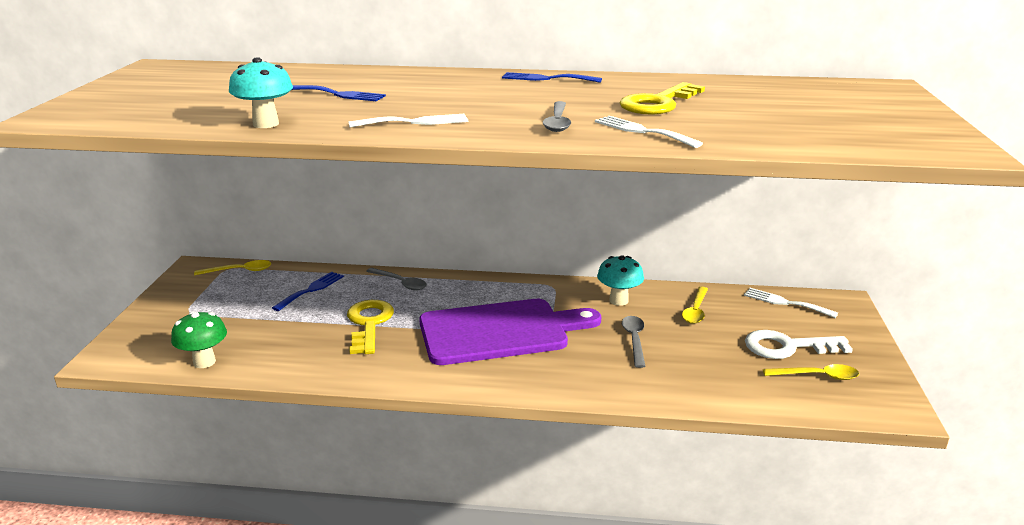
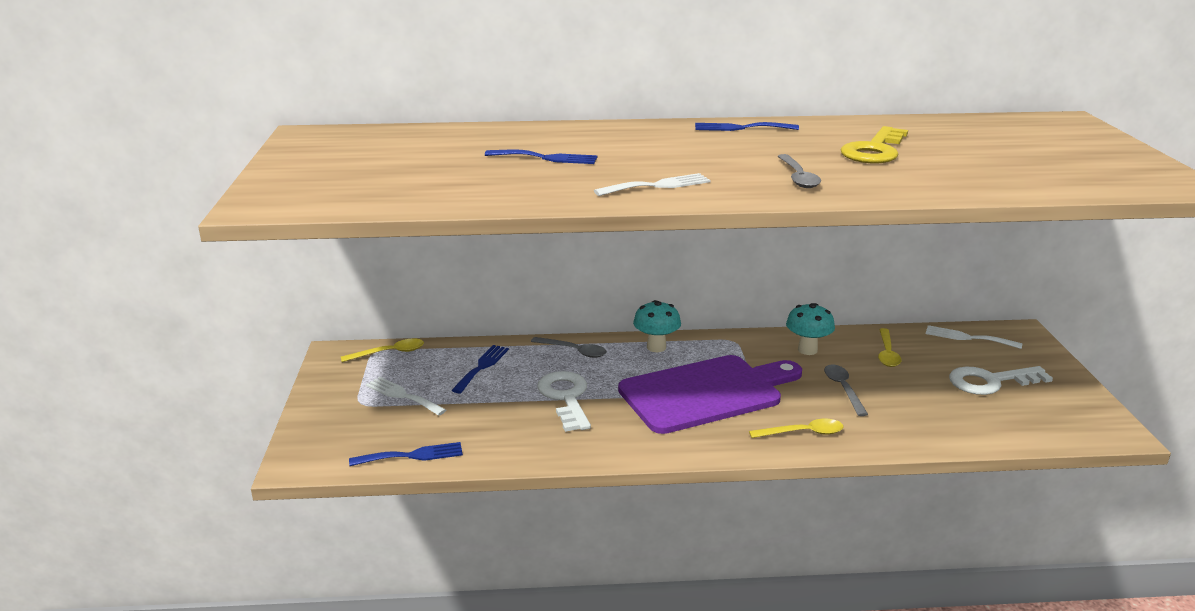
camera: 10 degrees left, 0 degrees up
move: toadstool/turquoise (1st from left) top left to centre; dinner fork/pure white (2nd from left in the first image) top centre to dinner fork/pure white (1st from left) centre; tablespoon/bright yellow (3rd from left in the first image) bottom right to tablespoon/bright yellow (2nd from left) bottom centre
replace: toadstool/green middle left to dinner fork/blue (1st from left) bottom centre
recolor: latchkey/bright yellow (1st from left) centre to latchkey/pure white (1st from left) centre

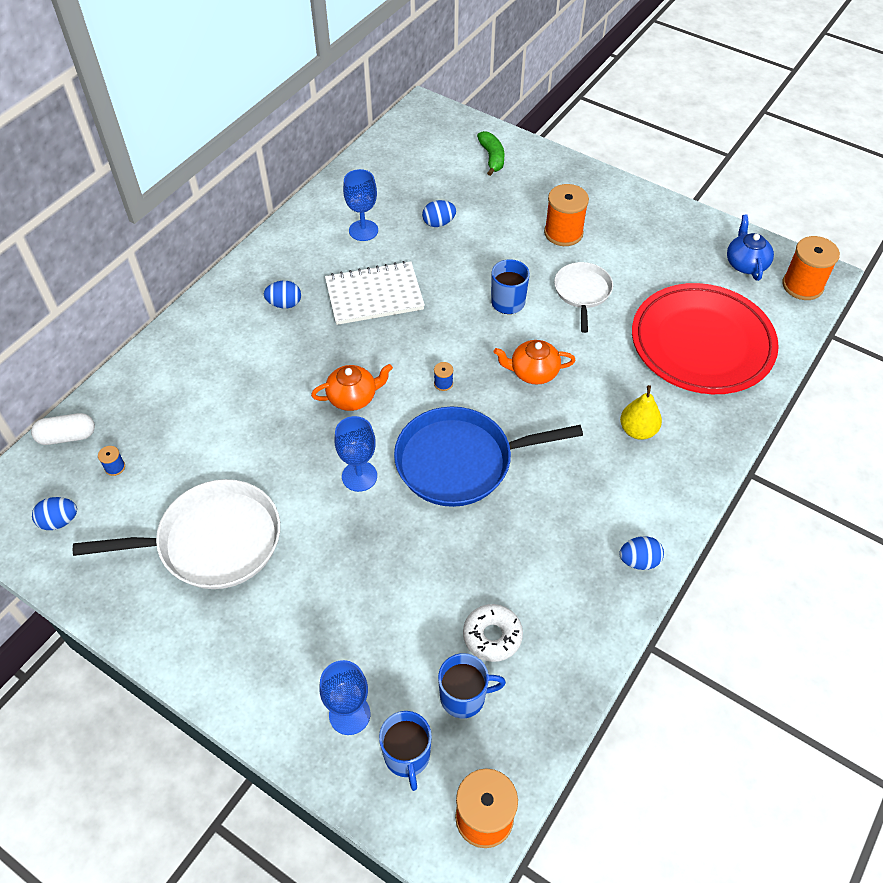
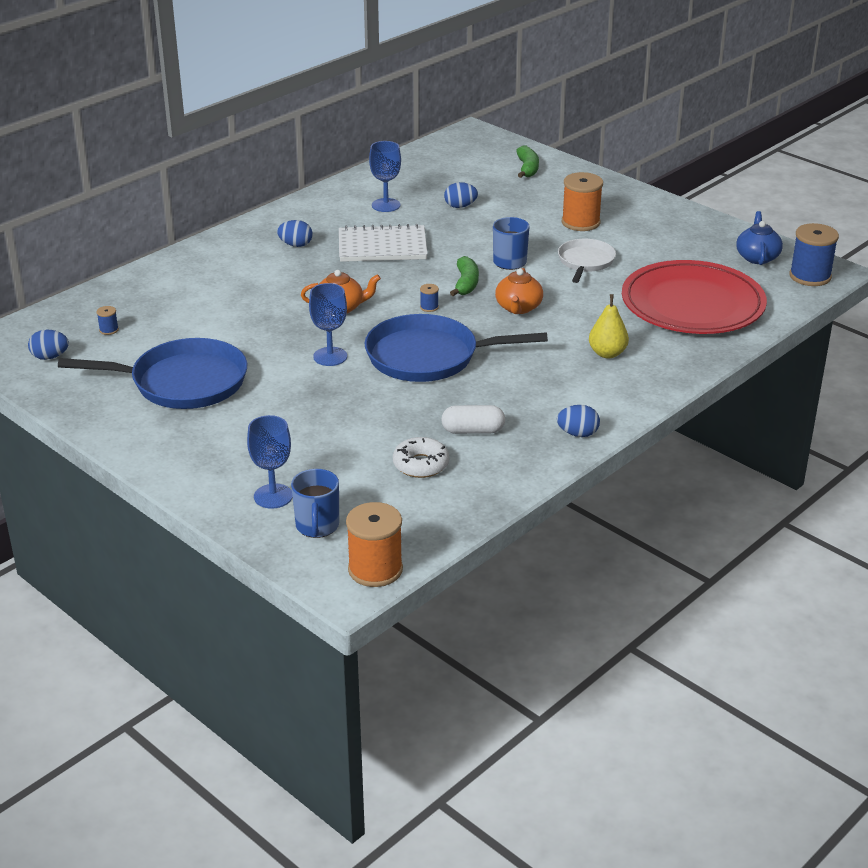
camera: 10 degrees right, 20 degrees down
delete: coffee mug/blue (2nd from left) bottom centre
insert: toy banana/green (1st from left) top centre
move: pill/pure white middle left to centre
recolor: skillet/pure white (1st from left) middle left to skillet/blue (1st from left) middle left; bobbin/orange-coloured (3rd from left) top right to bobbin/blue (3rd from left) top right
rotate: teapot/orange-coloured (2nd from left) centre = centre 90 degrees counterclockwise

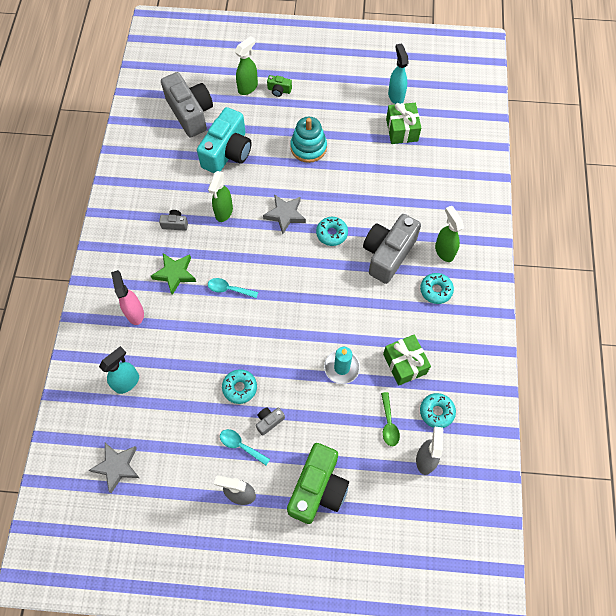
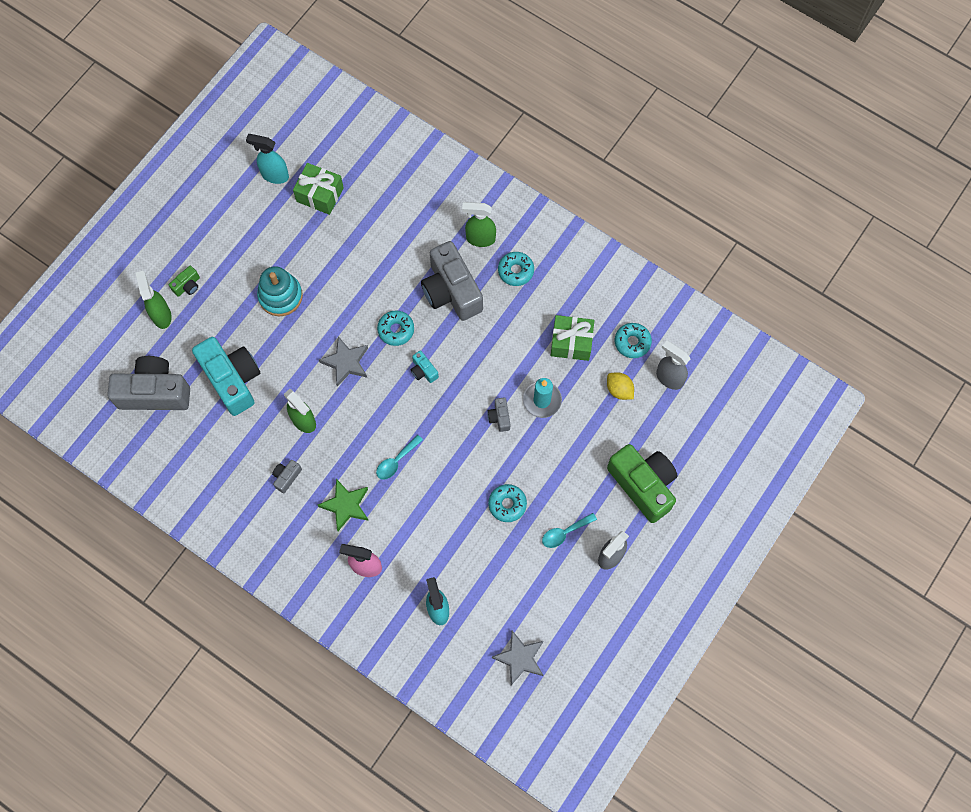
camera: 60 degrees left, 5 degrees up
insert: camera/turquoise (2nd from left) centre
move: camera/ash-grey (3rd from left in the first image) bottom centre to camera/ash-grey (4th from left) centre
replace: tablespoon/green bottom centre to toy lemon/bright yellow centre

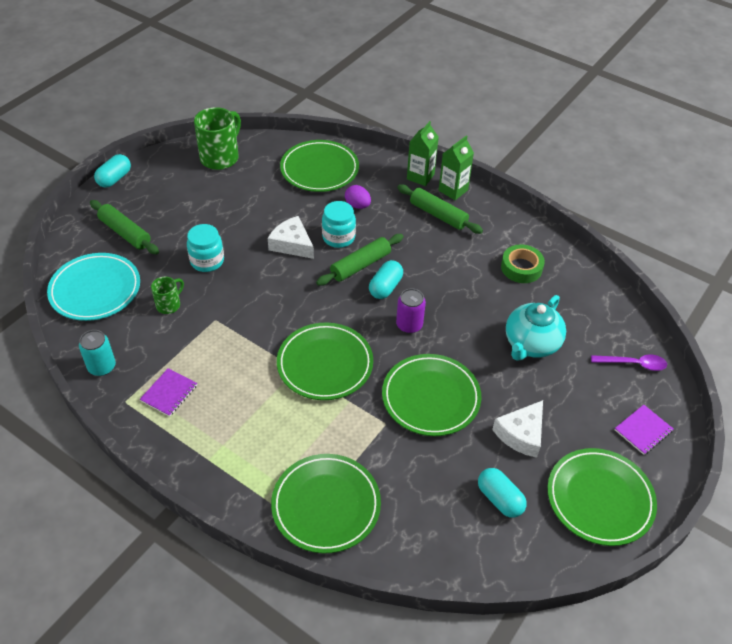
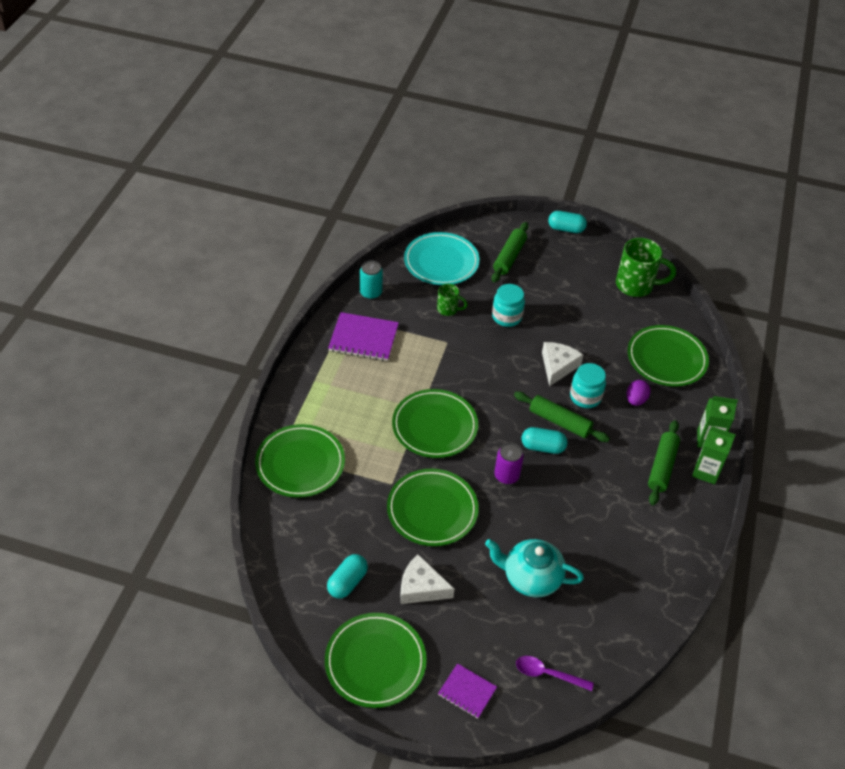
camera: 70 degrees right, 0 degrees up
delete: roll of tape/green middle right
rotate: tablespoon/royal purple middle right = bottom centre 120 degrees clockwise
resize: notepad/royal purple (1st from left) middle left = centre x1.66

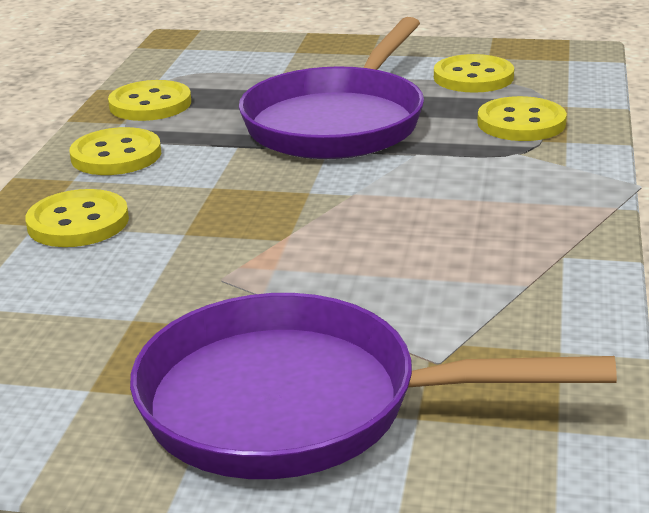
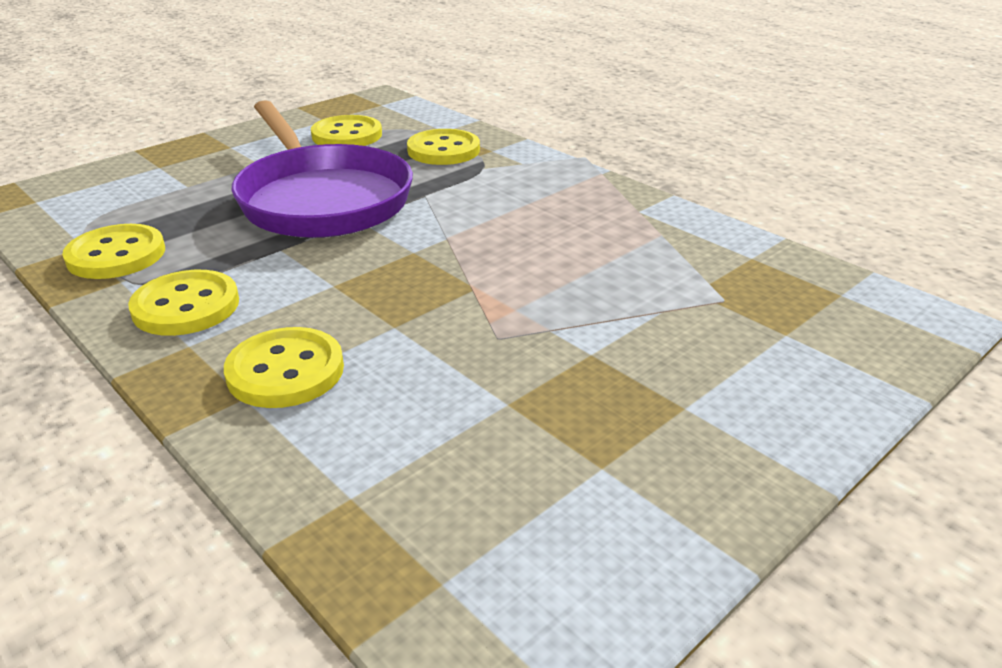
camera: 55 degrees left, 5 degrees up
delete: skillet/royal purple (2nd from left) bottom centre

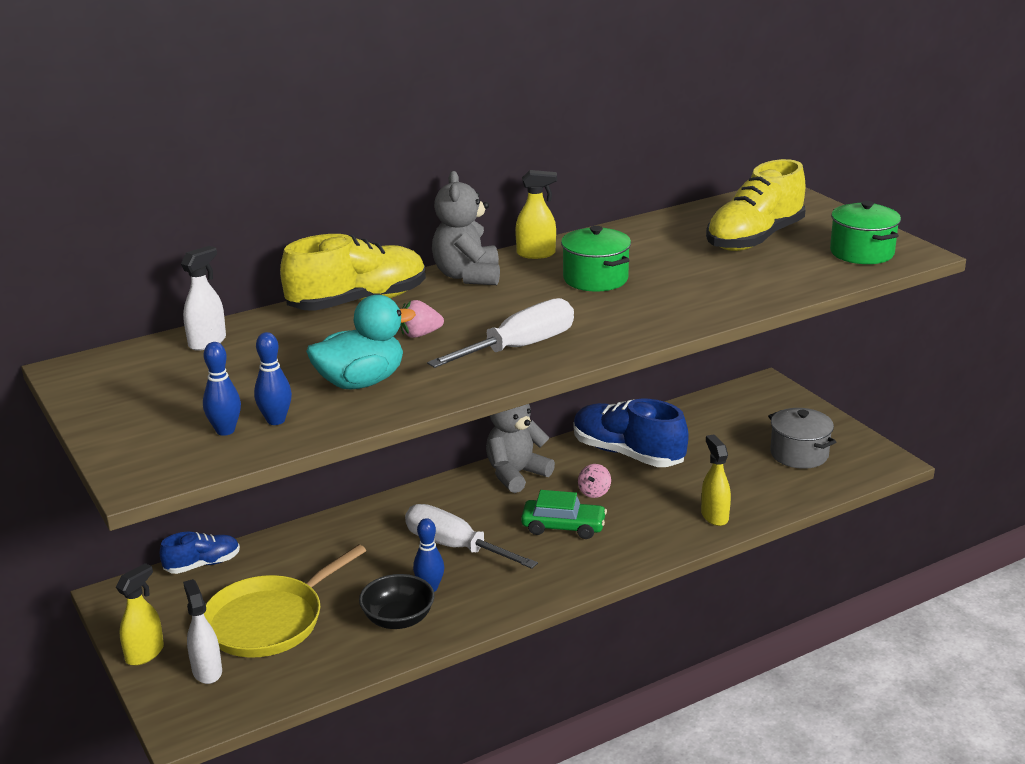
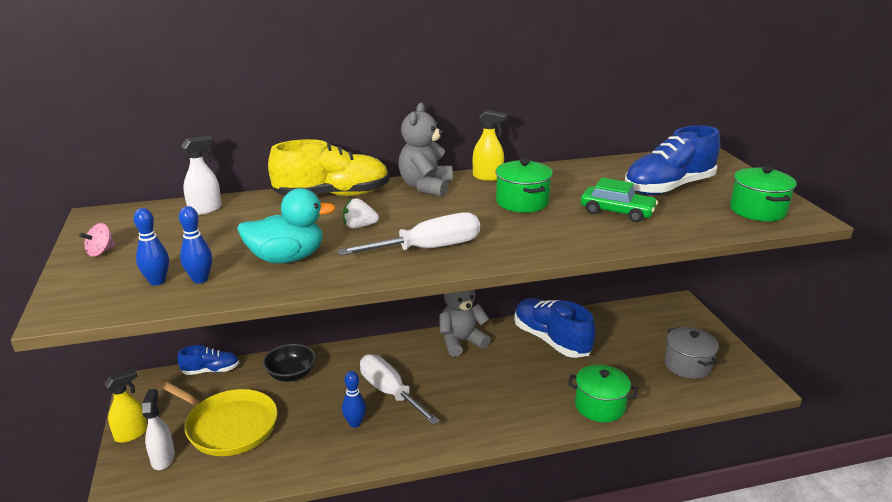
camera: 15 degrees right, 0 degrees up
move: bowl/black bottom centre to bottom left; automobile/green bottom centre to middle right; toy top/pink centre to middle left
replace: spray bottle/bright yellow (3rd from left) middle right to stockpot/green (2nd from left) bottom right
recolor: strawberry/pink centre to strawberry/pure white centre; lace-up shoe/bright yellow (2nd from left) top right to lace-up shoe/blue (3rd from left) top right
rotate: skillet/bright yellow bottom left = bottom left 120 degrees counterclockwise

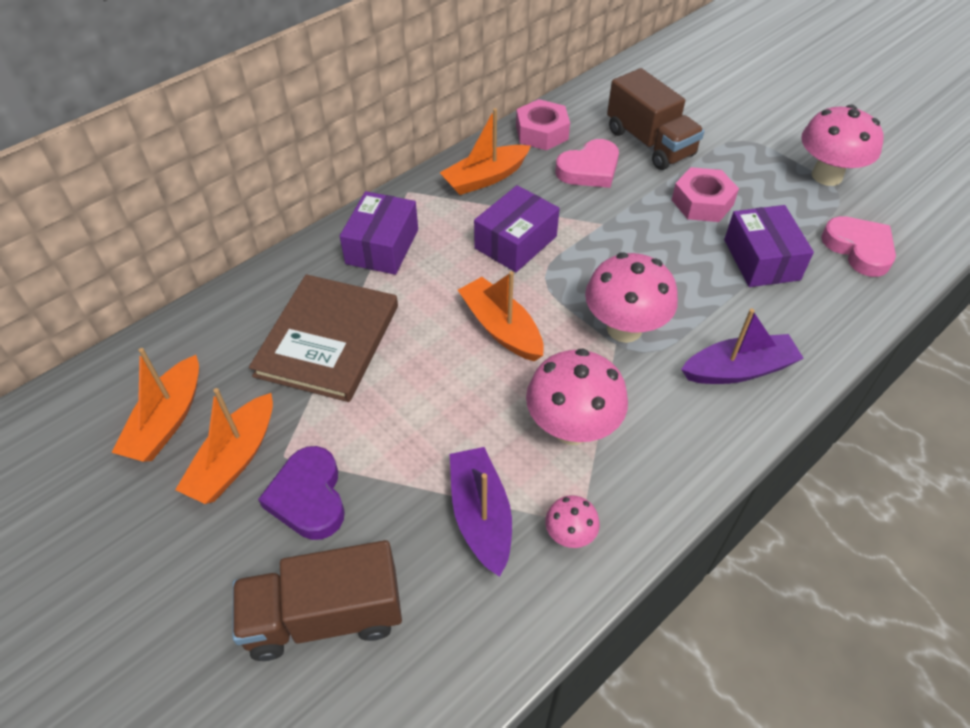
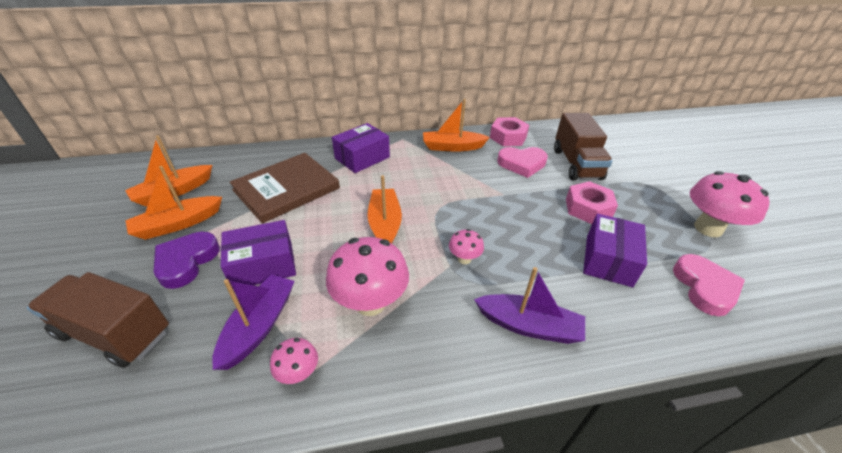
camera: 30 degrees right, 10 degrees down
move: parcel/royal purple (2nd from left in the first image) top centre to parcel/royal purple (1st from left) middle left
resize: toadstool/pink (3rd from left) centre = centre x0.50

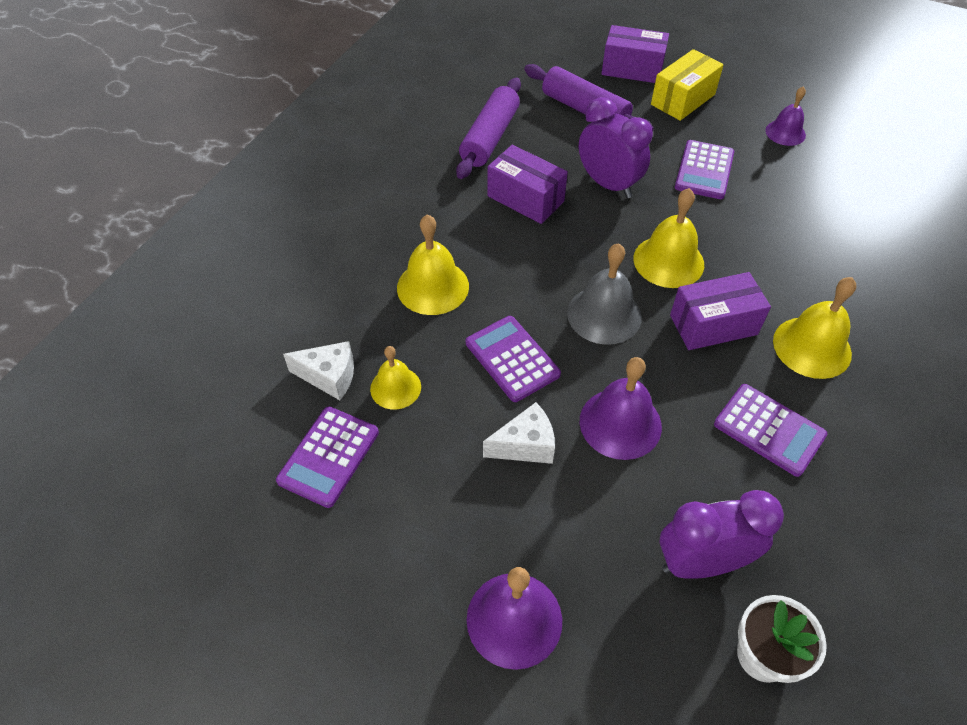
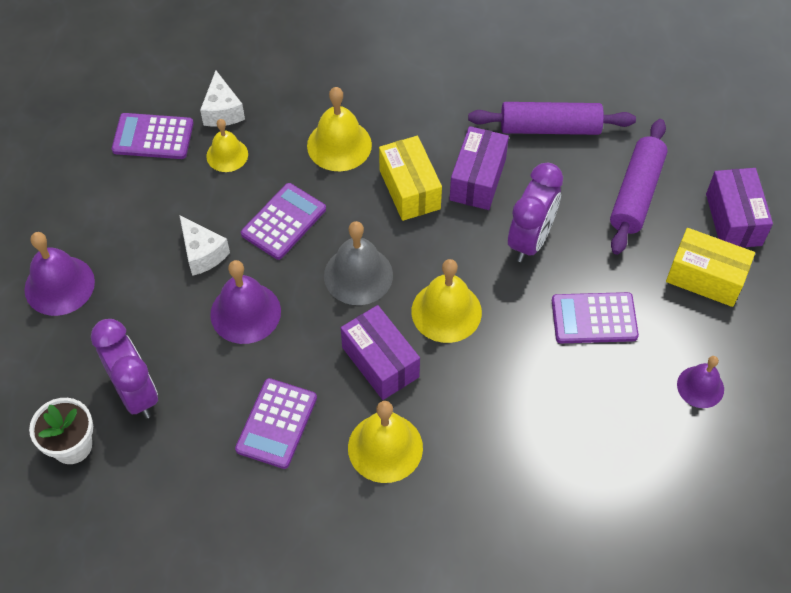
camera: 70 degrees right, 5 degrees up
insert: parcel/bright yellow (1st from left) top centre

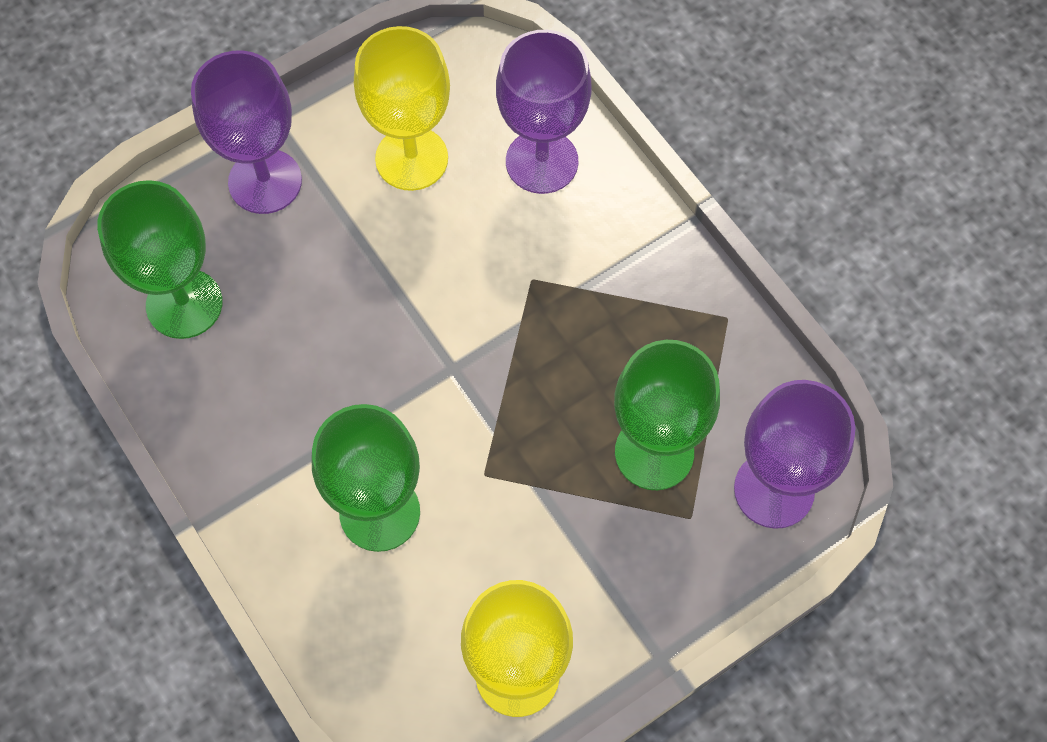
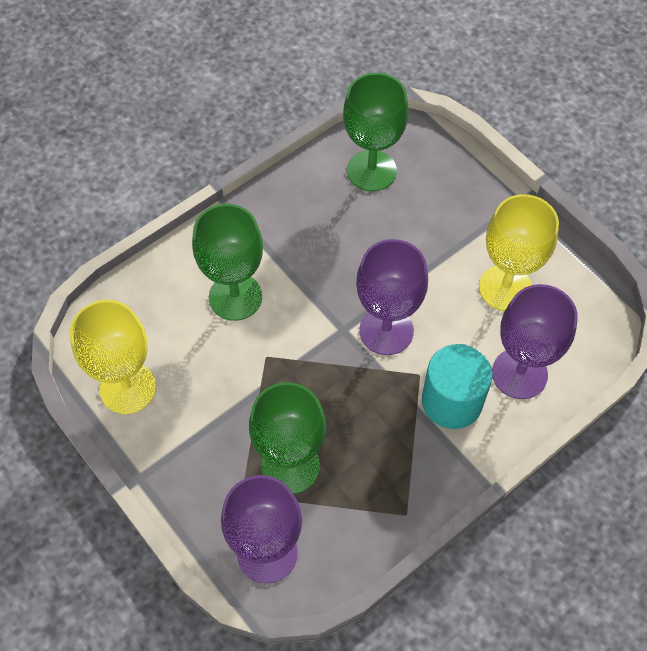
camera: 85 degrees right, 5 degrees down
insert: solid cylinder/turquoise middle right
move: chalice/royal purple (1st from left in the first image) top left to chalice/royal purple (2nd from left) centre

